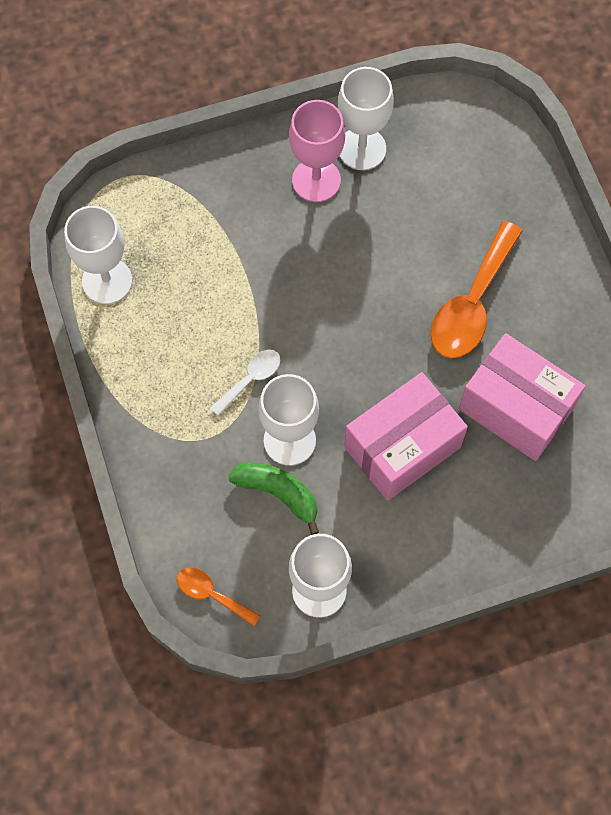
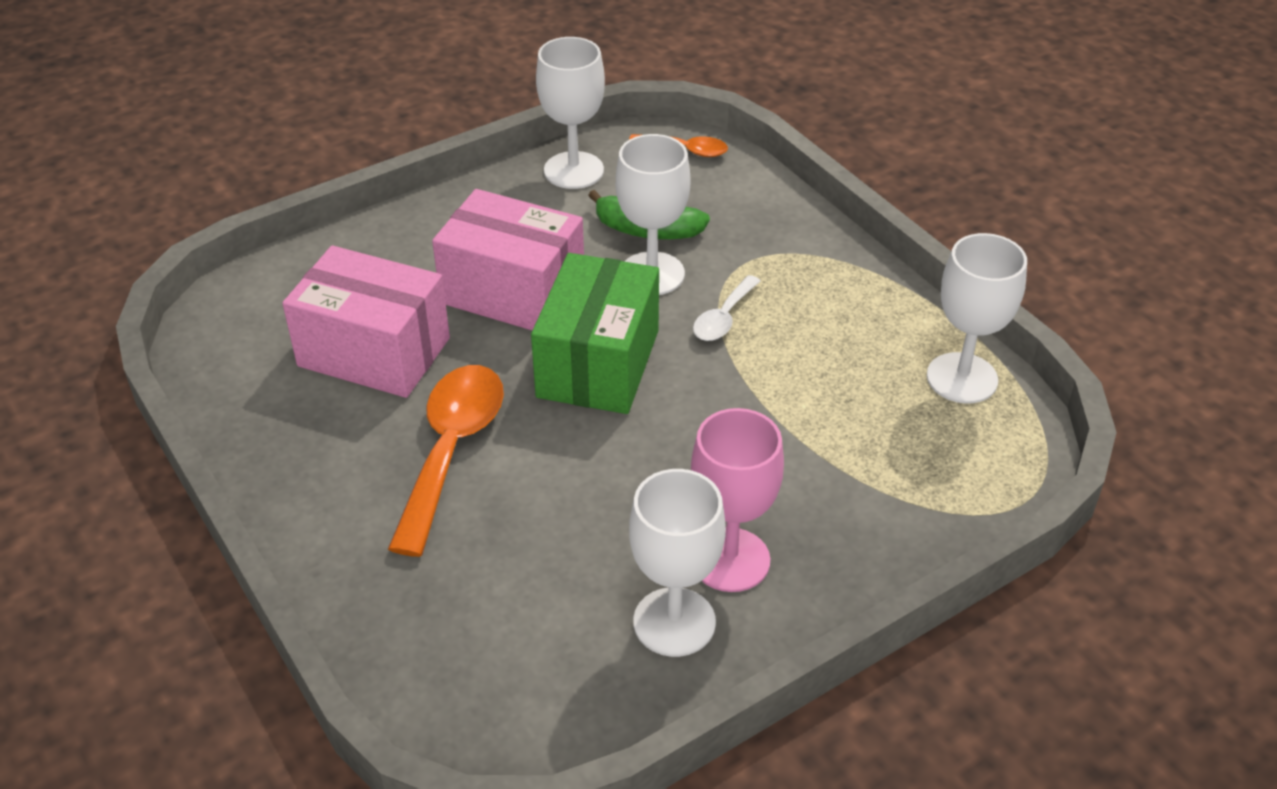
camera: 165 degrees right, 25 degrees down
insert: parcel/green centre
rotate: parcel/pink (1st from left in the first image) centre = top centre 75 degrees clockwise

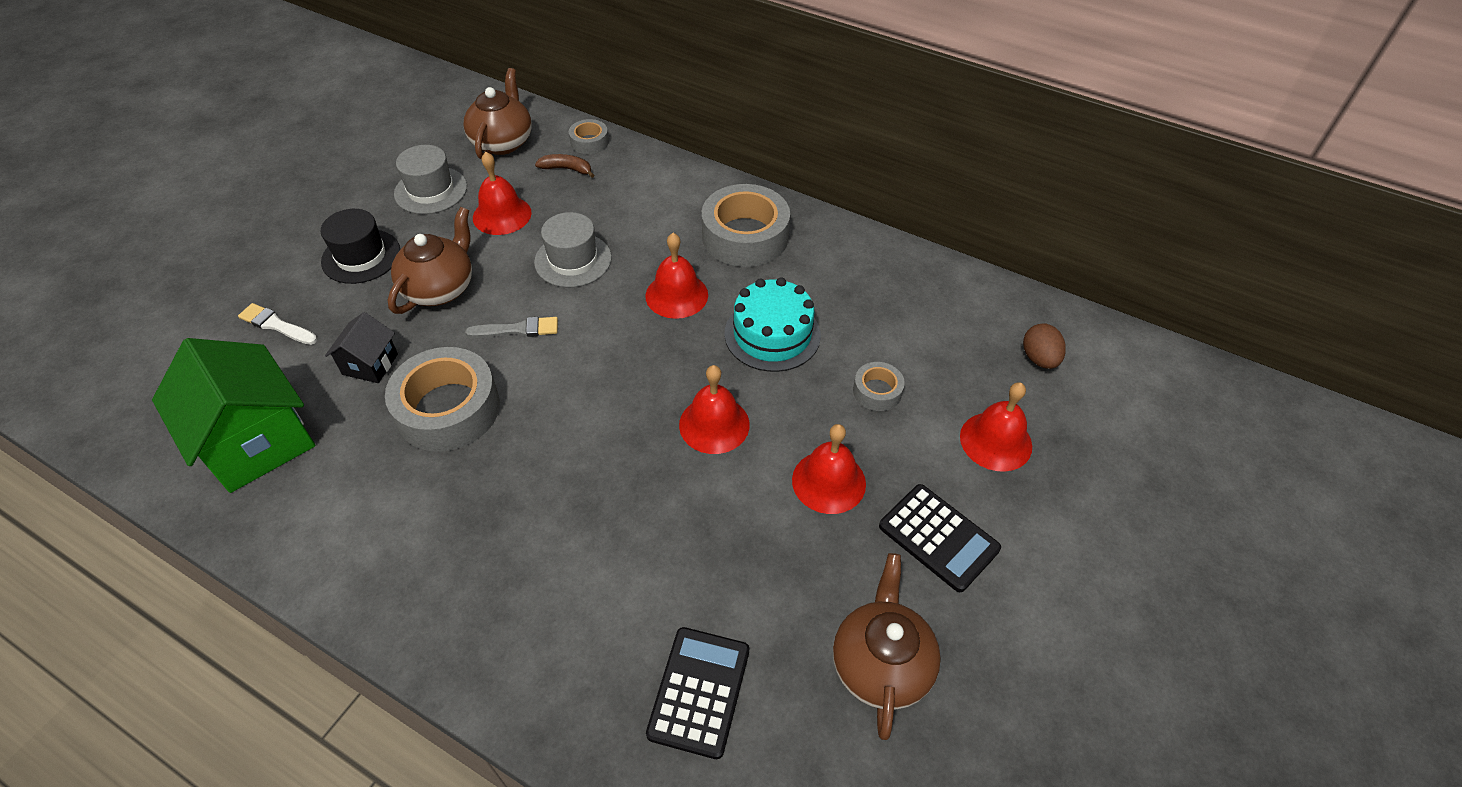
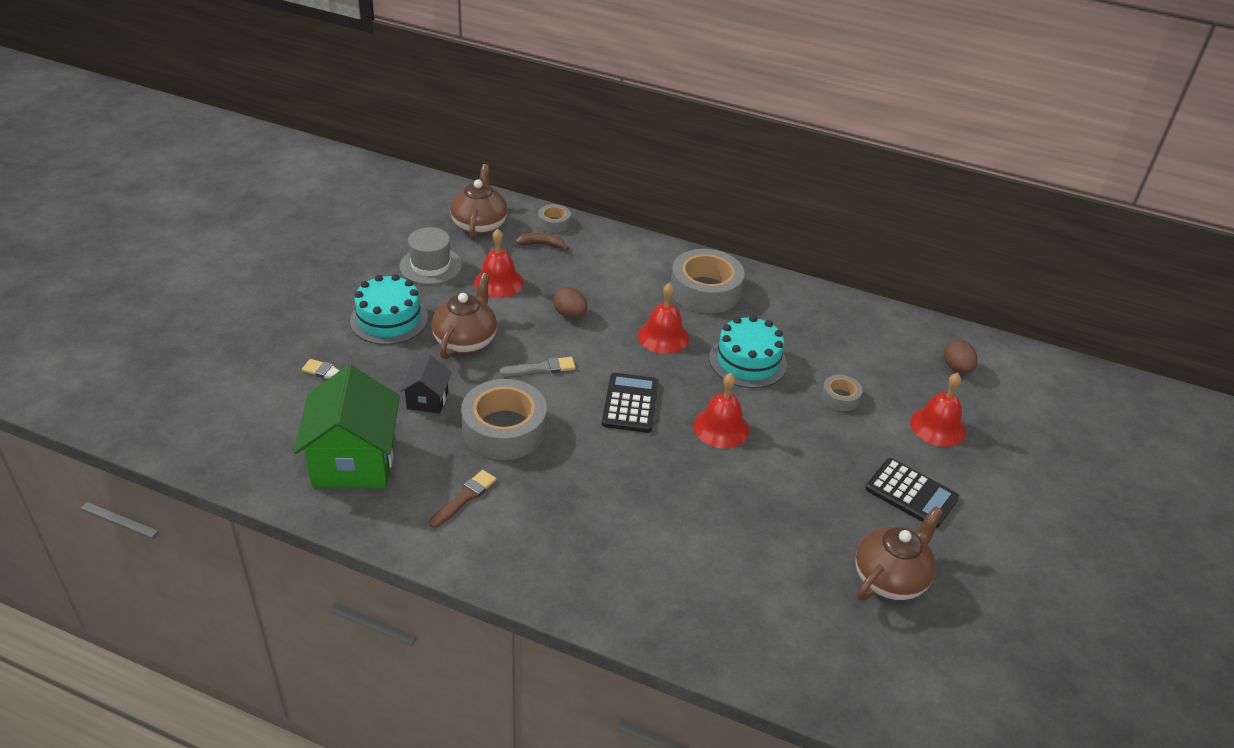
camera: 10 degrees left, 10 degrees down
delete: hand bell/scarlet (4th from left) centre
insert: brush/dark brown bottom centre
move: adding machine/black (1st from left) bottom centre to centre
replace: tall hat/black top left to cake/turquoise (1st from left) middle left; tall hat/ash-grey (2nd from left) top centre to toy egg/dark brown (1st from left) centre
rotate: house/green middle left = middle left 45 degrees clockwise; teapot/dark brown (3rd from left) bottom centre = bottom right 45 degrees clockwise

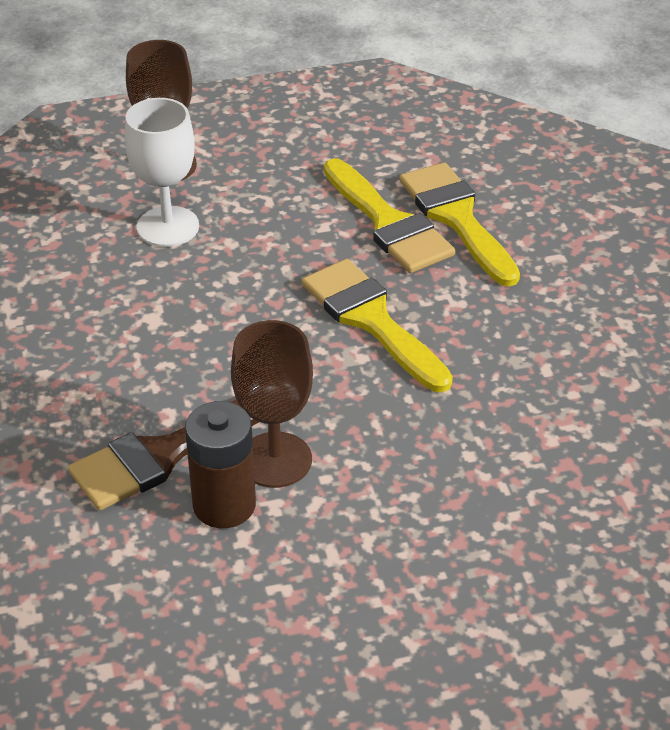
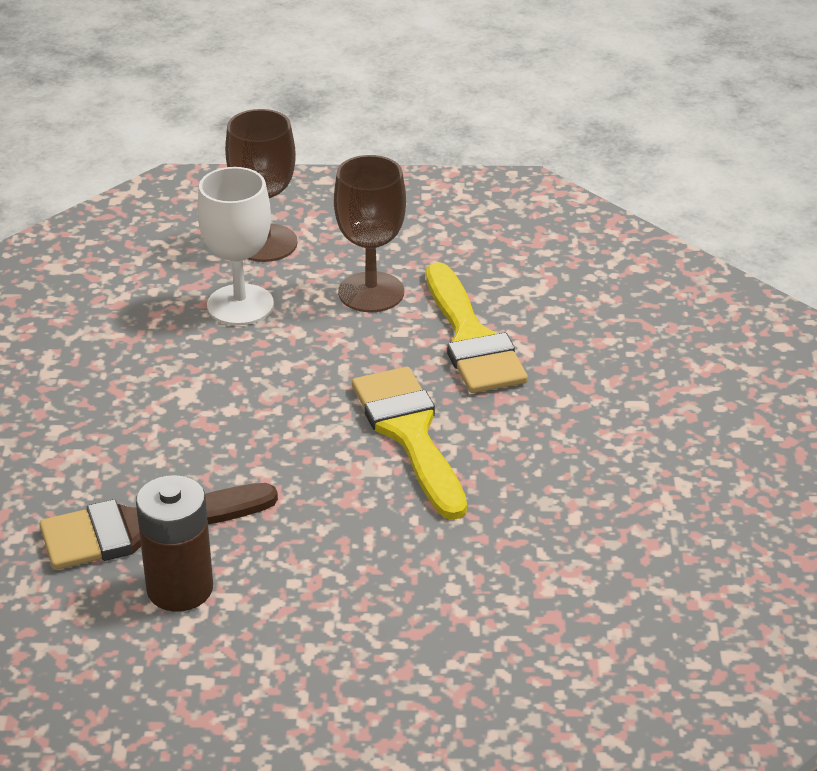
camera: 15 degrees right, 5 degrees down
delete: brush/bright yellow (3rd from left) top right
move: chalice/dark brown (2nd from left) centre to top centre

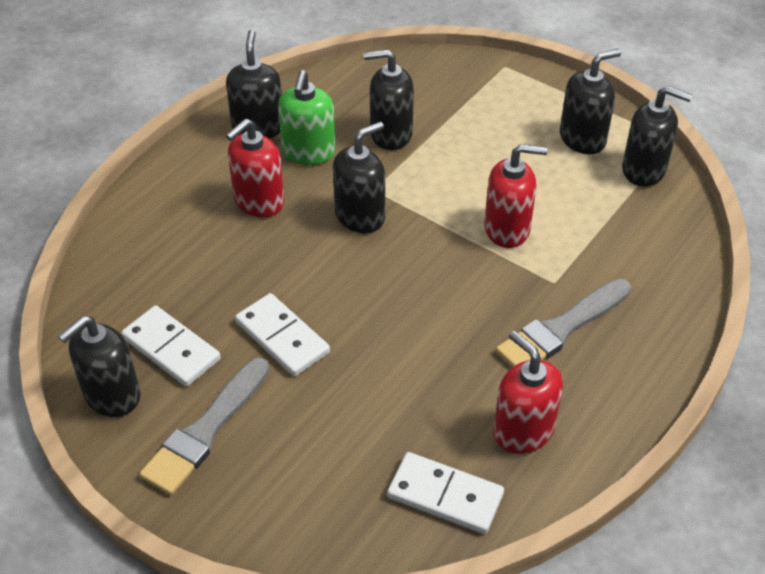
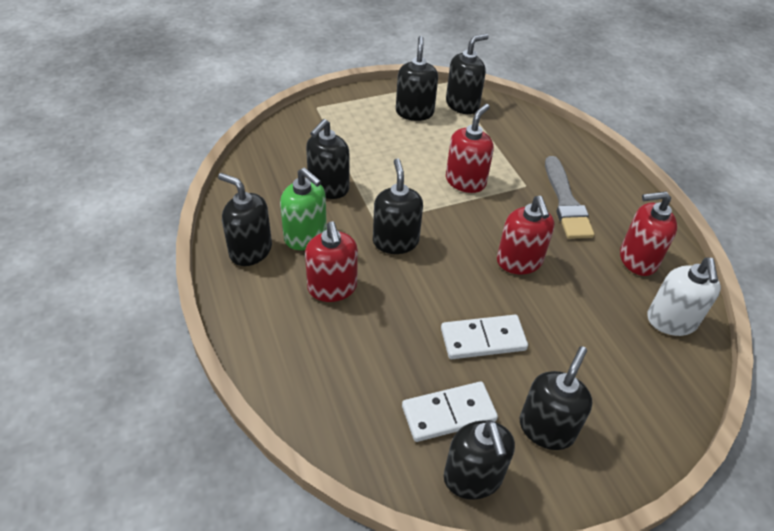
camera: 60 degrees left, 0 degrees up
insert: soap pump/scarlet (3rd from left) middle right
replace: brush/ash-grey (1st from left) bottom left to soap pump/black (7th from left) bottom right; domino tile/pure white (3rd from left) bottom centre to soap pump/pure white middle right

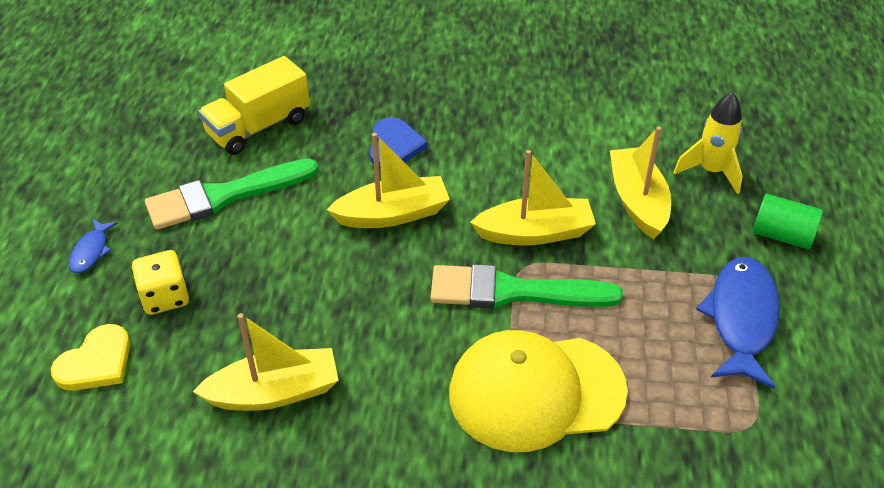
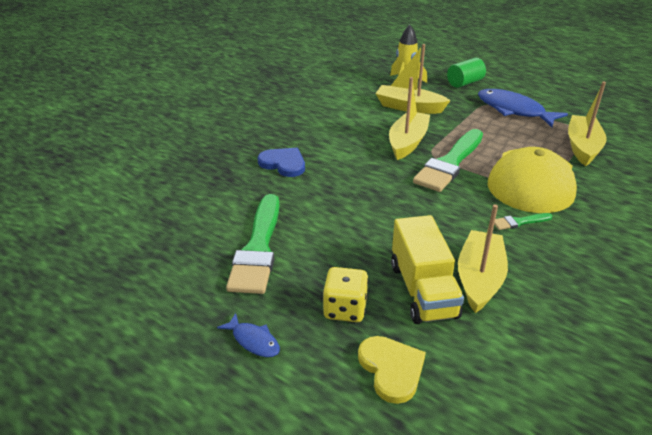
camera: 60 degrees left, 10 degrees down
insert: brush/green (3rd from left) middle right
move: lorry/bright yellow top left to centre; boat/bright yellow (2nd from left in the first image) centre to boat/bright yellow (4th from left) top right

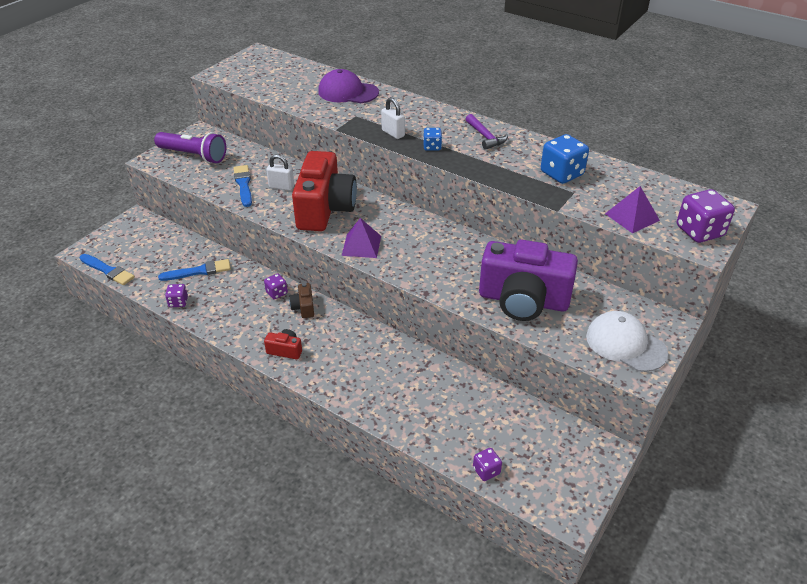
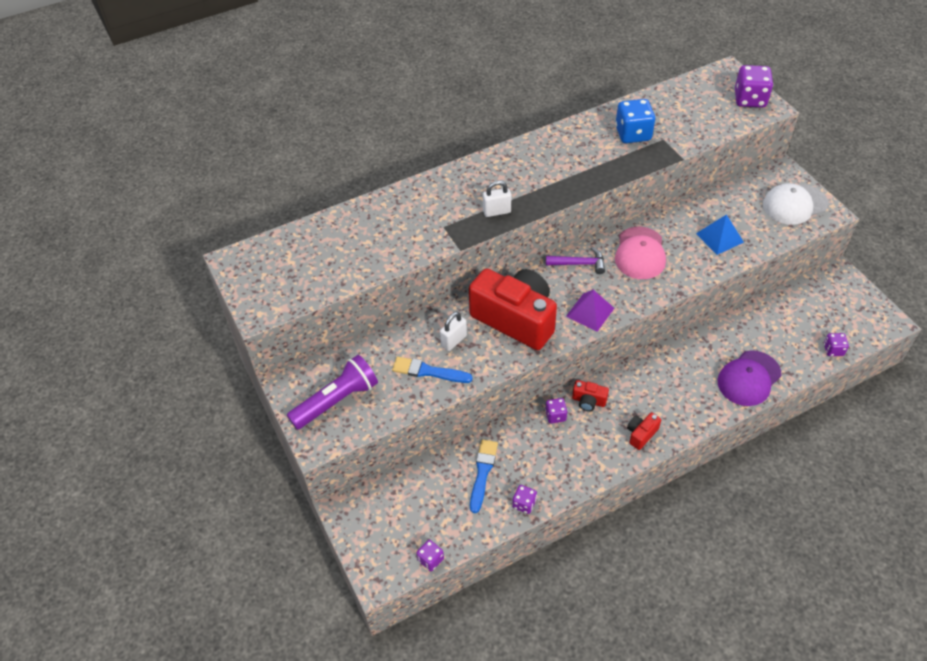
camera: 60 degrees left, 10 degrees up
delete: die/blue (1st from left) top centre; solid pyramid/royal purple (2nd from left) middle right
insert: baseball cap/pink middle right
move: baseball cap/royal purple top centre to middle right; claw hammer/royal purple top centre to centre
replace: brush/blue (1st from left) middle left to die/royal purple (1st from left) bottom centre; camera/royal purple centre to solid pyramid/blue middle right
recolor: camera/dark brown centre to camera/scarlet (2nd from left) centre

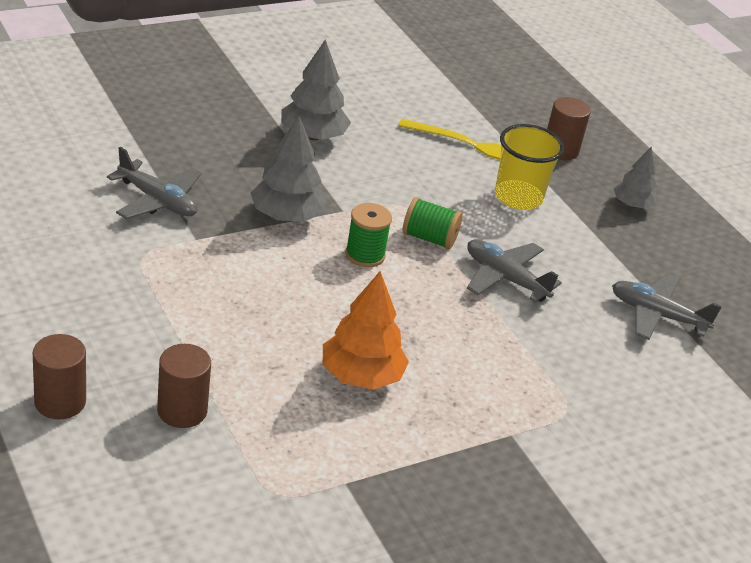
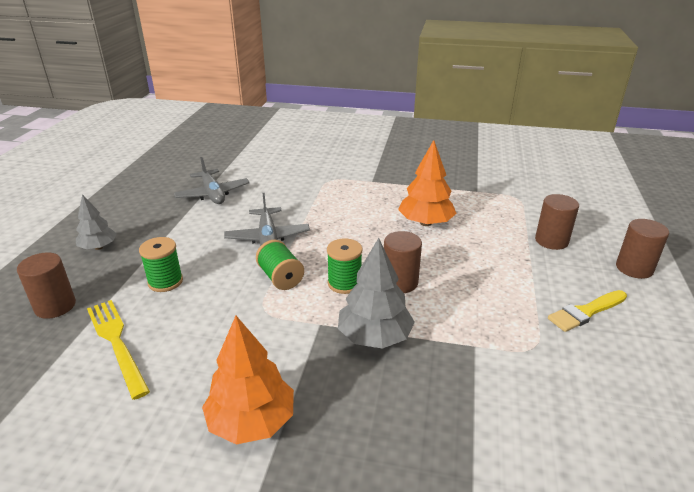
camera: 135 degrees left, 5 degrees down
delete: toy plane/ash-grey (1st from left) top left
insert: solid cylinder/dark brown (2nd from left) centre; brush/bright yellow middle right
replace: cup/bright yellow top right to bobbin/green (1st from left) middle left
recolor: fir tree/ash-grey (2nd from left) top centre to fir tree/orange-coloured (1st from left) bottom centre

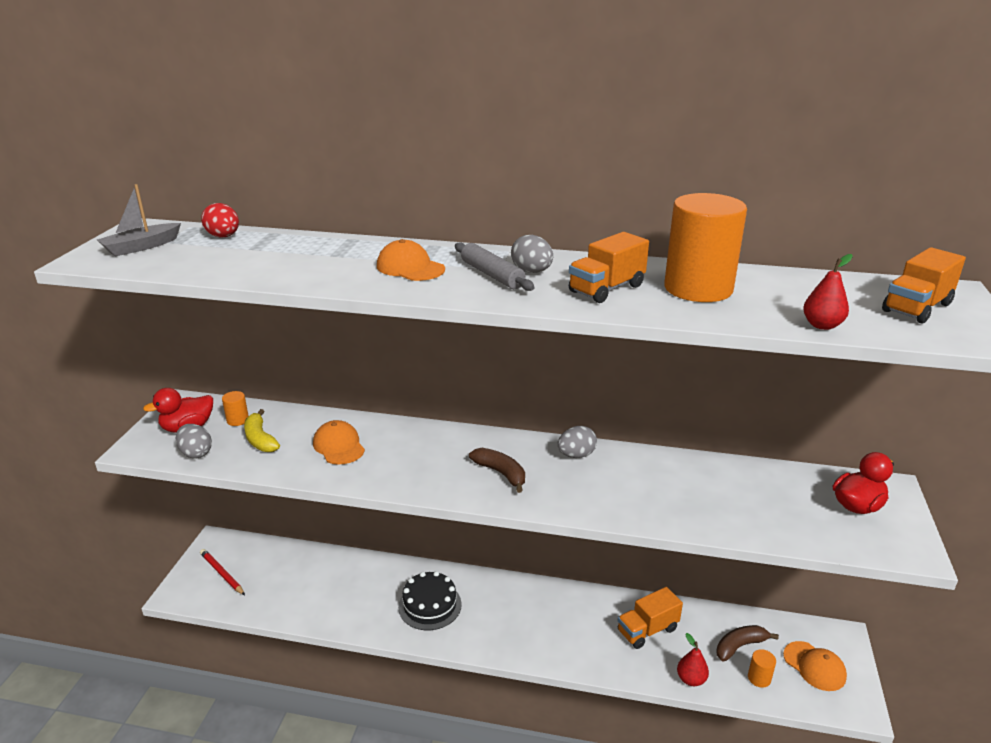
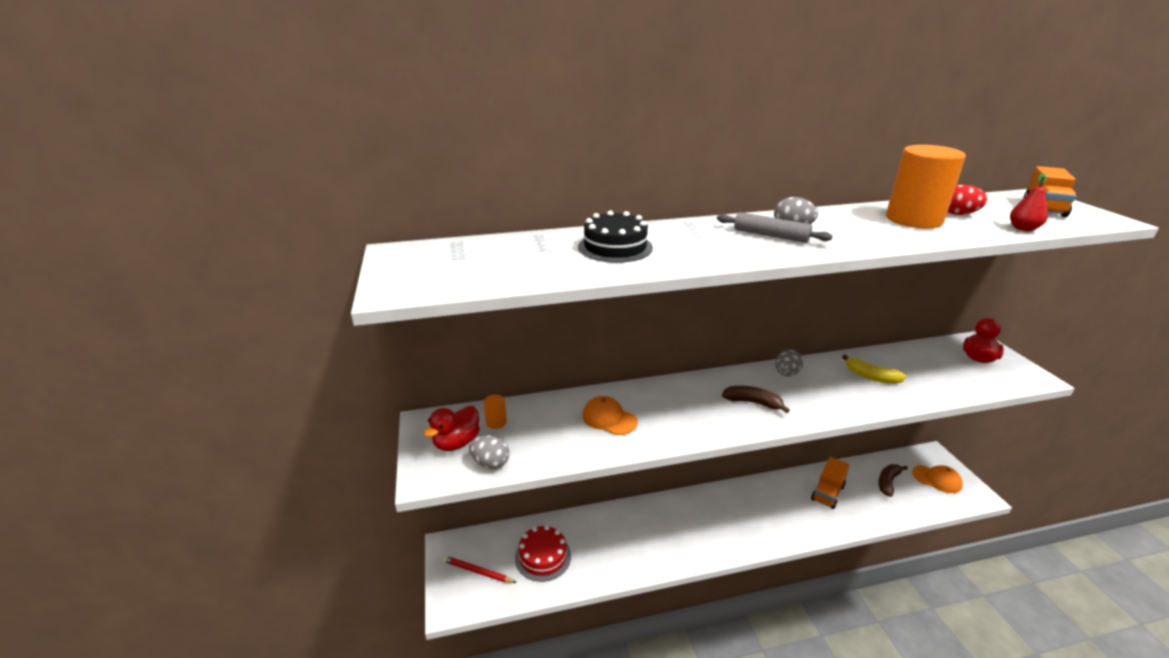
camera: 25 degrees left, 0 degrees up
delete: boat/ash-grey top left; baseball cap/orange-coloured (2nd from left) centre; lorry/orange-coloured (1st from left) centre; pear/scarlet (1st from left) bottom right; solid cylinder/orange-coloured (3rd from left) bottom right
insert: cake/scarlet bottom centre
move: toy egg/scarlet top left to top right; toy banana/bright yellow middle left to middle right; cake/black bottom centre to centre

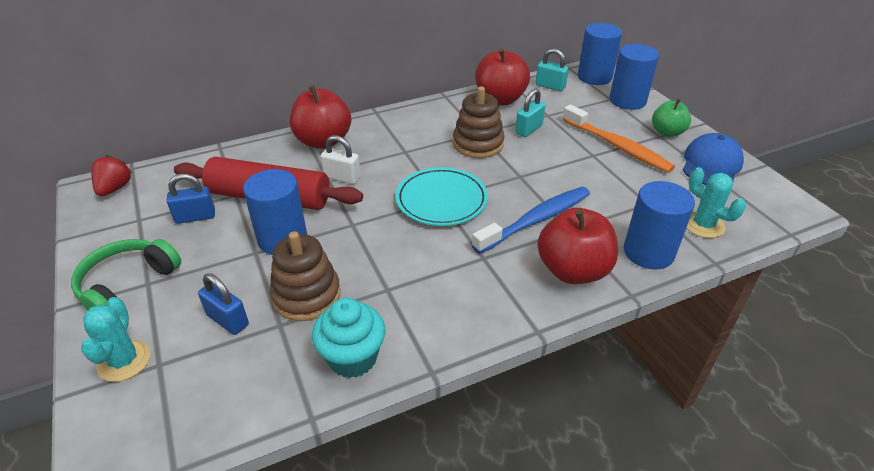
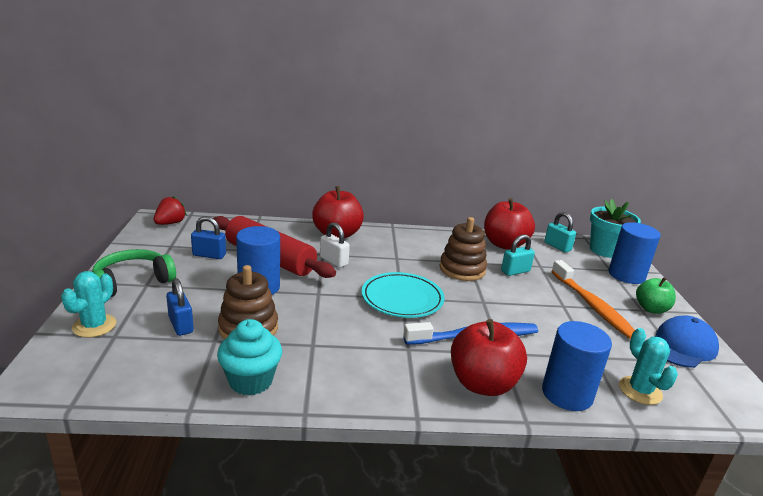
camera: 20 degrees right, 15 degrees down
replace: solid cylinder/blue (2nd from left) top right to flower pot/turquoise middle right

